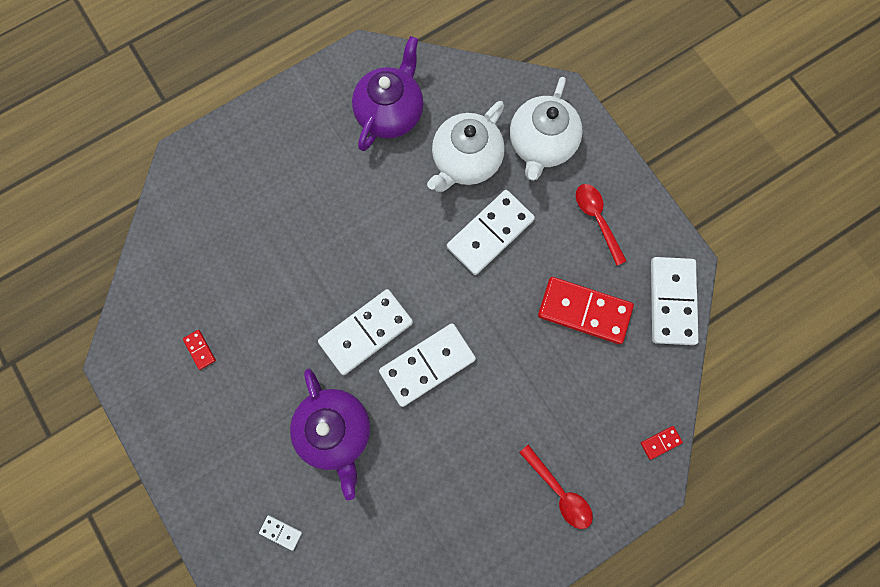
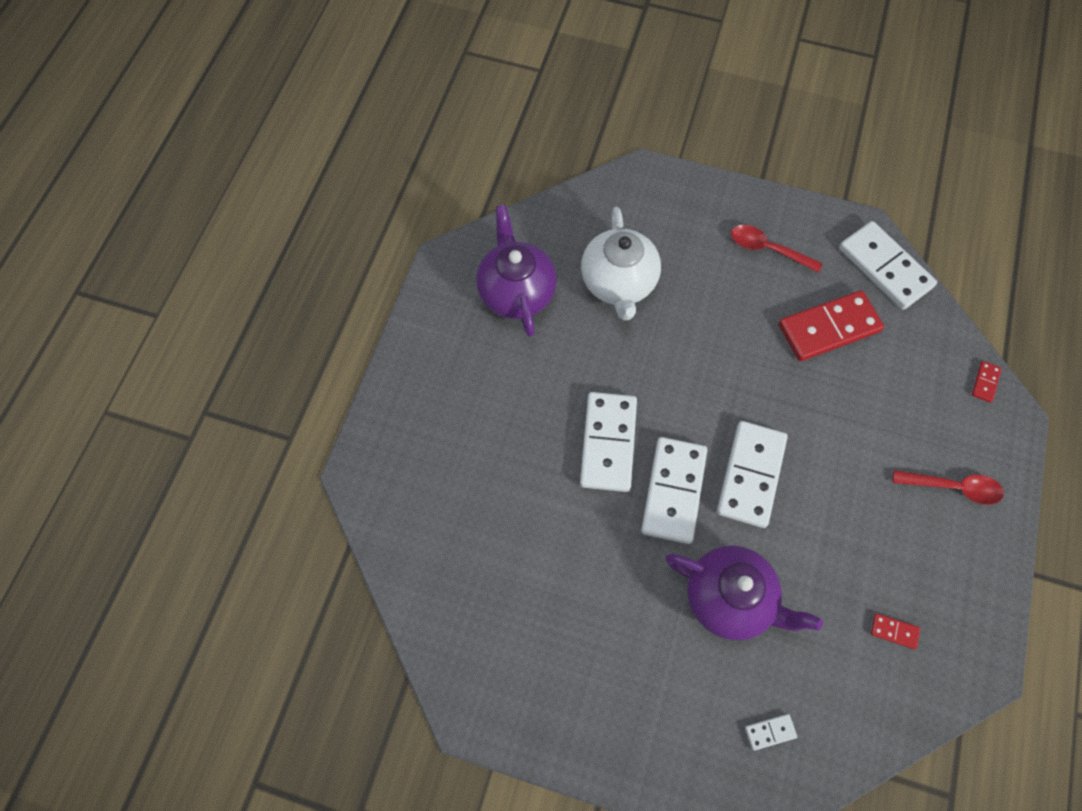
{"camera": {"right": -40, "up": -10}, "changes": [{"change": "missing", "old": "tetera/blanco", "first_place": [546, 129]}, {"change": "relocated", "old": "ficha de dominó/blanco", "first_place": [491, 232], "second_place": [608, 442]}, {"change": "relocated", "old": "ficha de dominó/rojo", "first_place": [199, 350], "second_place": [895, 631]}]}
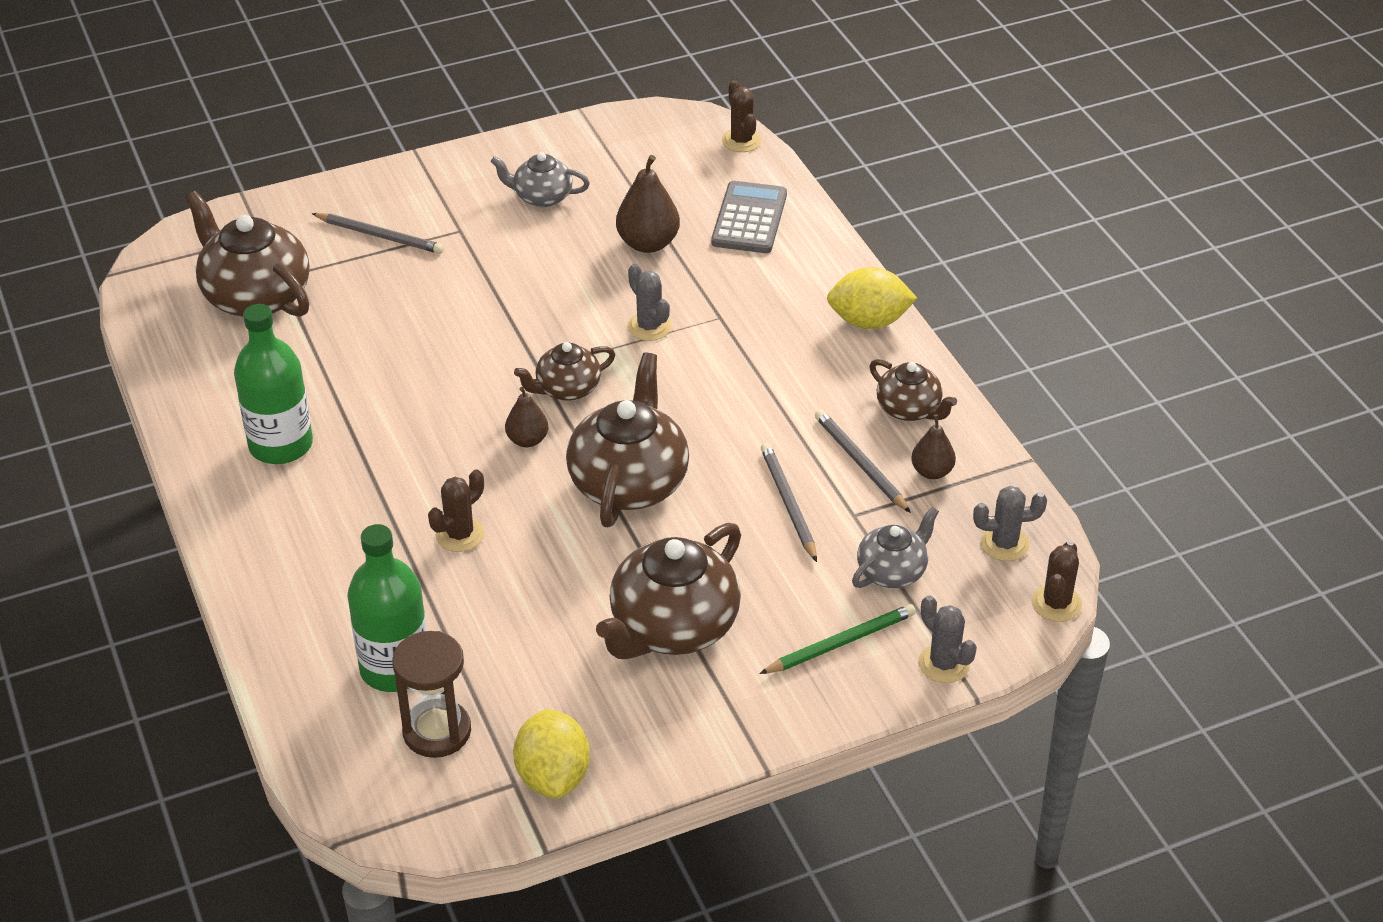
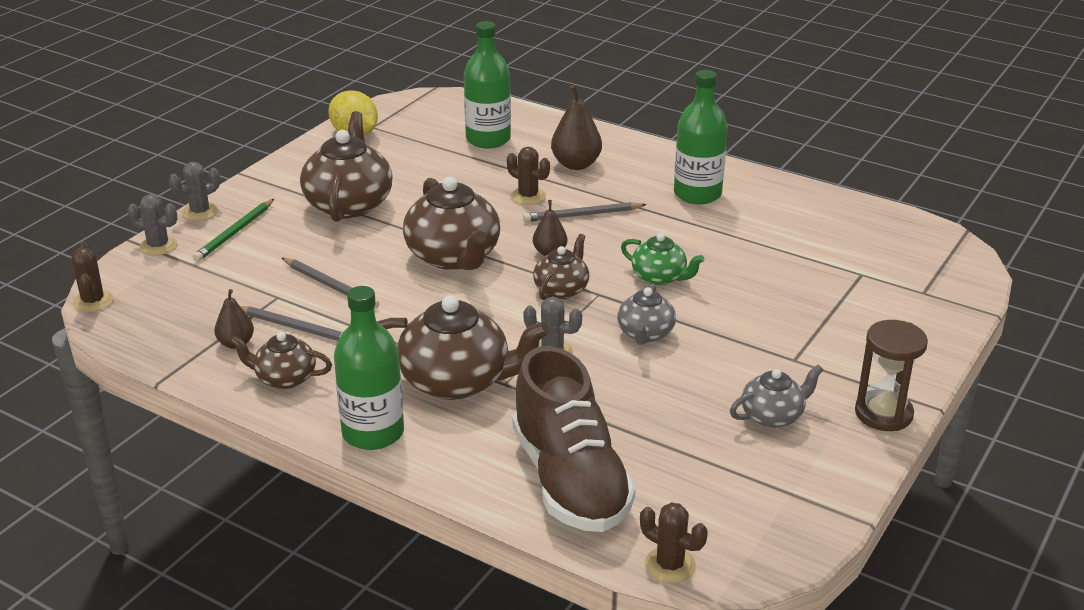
{"camera": {"right": 145, "up": -10}, "changes": [{"change": "relocated", "old": "pera/marrón", "first_place": [648, 204], "second_place": [576, 127]}, {"change": "exchanged", "old": "calculadora/gris", "new": "zapato/marrón", "first_place": [749, 217], "second_place": [574, 439]}, {"change": "relocated", "old": "tetera/marrón", "first_place": [247, 254], "second_place": [463, 348]}, {"change": "relocated", "old": "lápiz/gris", "first_place": [378, 233], "second_place": [585, 212]}, {"change": "exchanged", "old": "limón/amarillo", "new": "botella/verde", "first_place": [872, 298], "second_place": [369, 368]}, {"change": "spun", "old": "cactus/marrón", "first_place": [456, 510], "second_place": [528, 176], "degrees": -60}, {"change": "relocated", "old": "cactus/gris", "first_place": [1010, 523], "second_place": [194, 191]}, {"change": "relocated", "old": "tetera/gris", "first_place": [895, 547], "second_place": [646, 314]}, {"change": "relocated", "old": "reloj de arena/marrón", "first_place": [431, 694], "second_place": [891, 375]}, {"change": "appeared", "new": "tetera/verde", "second_place": [662, 259]}]}
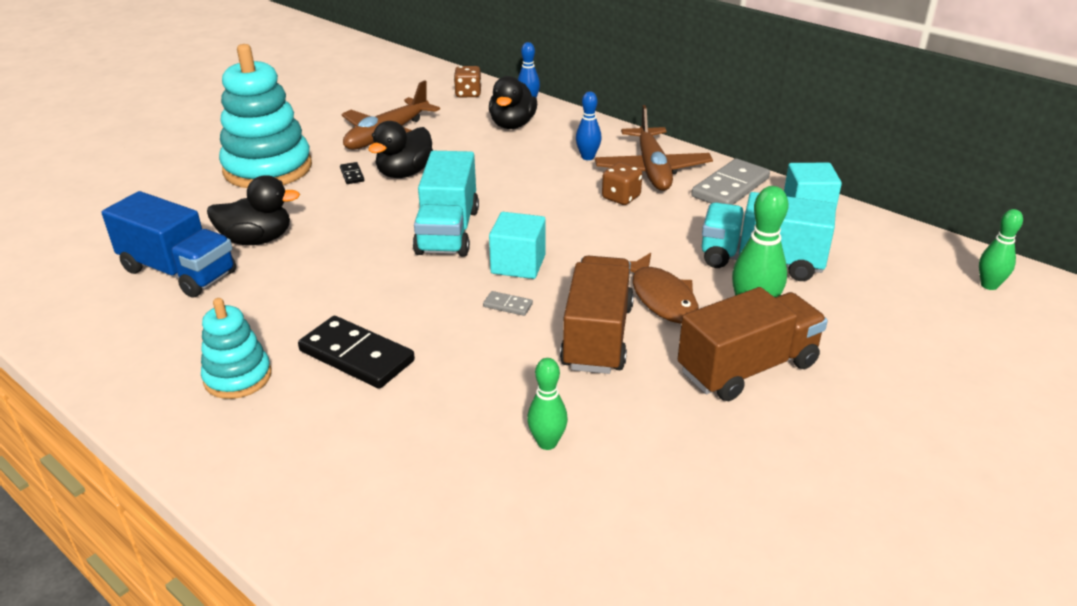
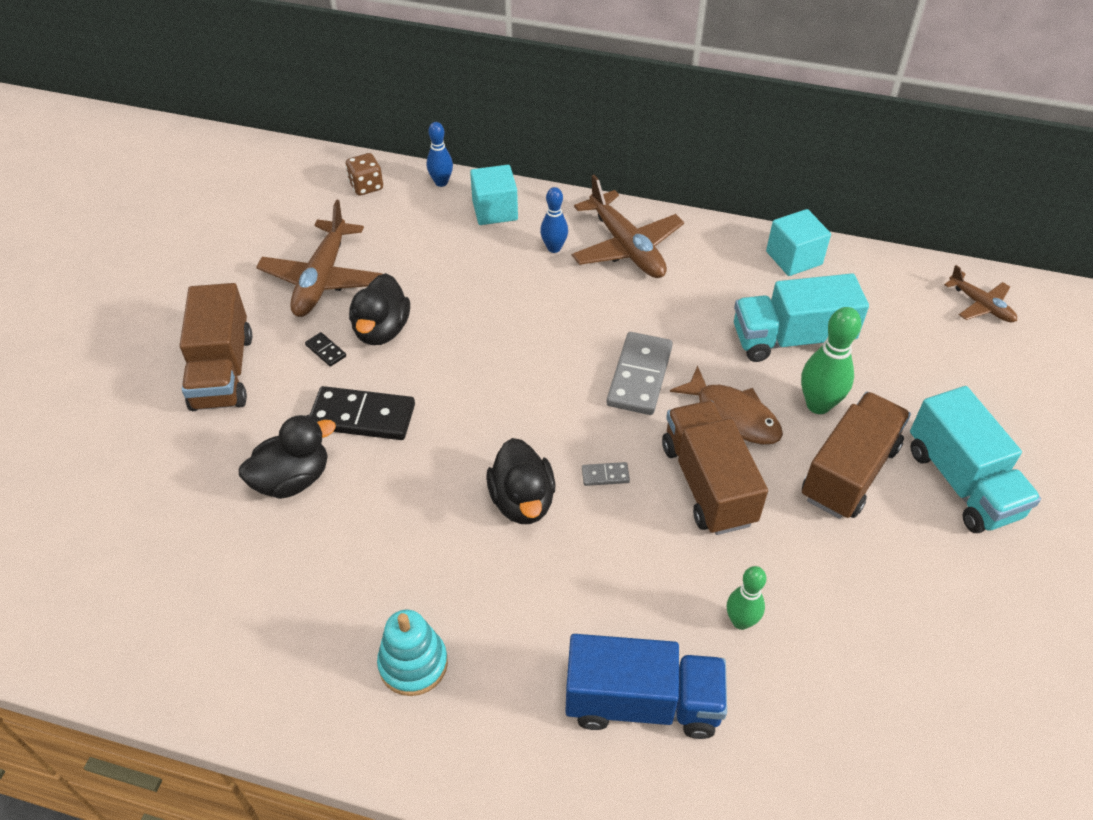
{"camera": {"right": -25, "up": 15}, "changes": [{"change": "exchanged", "old": "juguete apilable/turquesa", "new": "camión/marrón", "first_place": [265, 116], "second_place": [216, 347]}, {"change": "relocated", "old": "pato/negro", "first_place": [513, 102], "second_place": [520, 481]}, {"change": "relocated", "old": "camión/turquesa", "first_place": [446, 203], "second_place": [975, 459]}, {"change": "relocated", "old": "ficha de dominó/gris", "first_place": [730, 182], "second_place": [639, 373]}, {"change": "missing", "old": "dado/marrón", "first_place": [622, 183]}, {"change": "relocated", "old": "camión/azul", "first_place": [168, 244], "second_place": [646, 686]}, {"change": "exchanged", "old": "bolo/verde", "new": "avión/marrón", "first_place": [1001, 249], "second_place": [980, 293]}, {"change": "relocated", "old": "cubo/turquesa", "first_place": [517, 245], "second_place": [494, 195]}, {"change": "relocated", "old": "ficha de dominó/negro", "first_place": [356, 352], "second_place": [362, 413]}]}
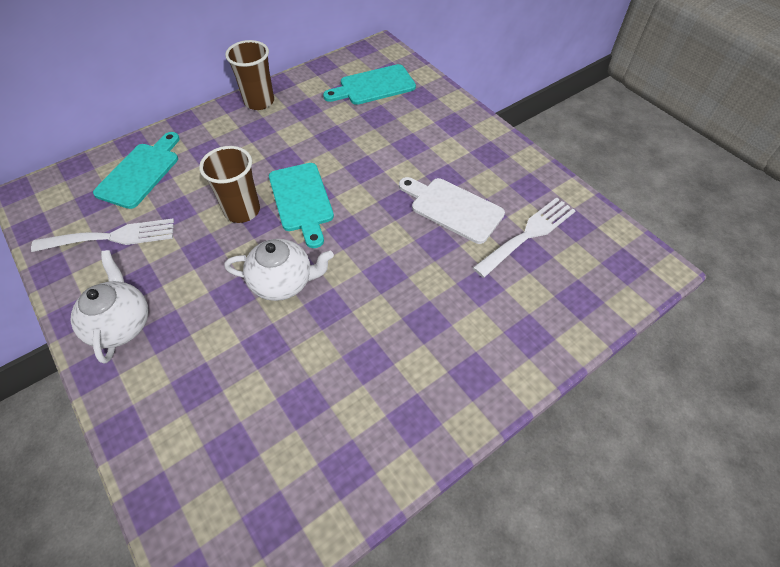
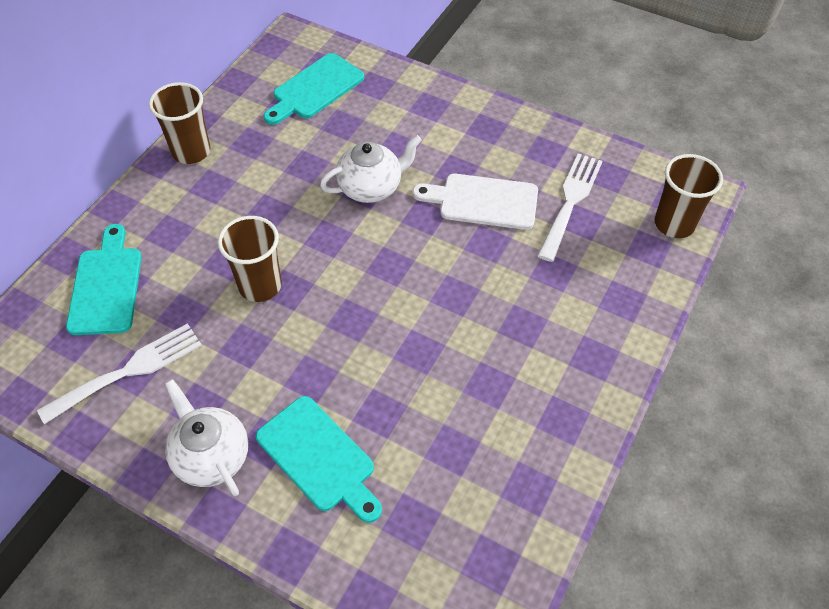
{"camera": {"right": -25, "up": 0}, "changes": [{"change": "relocated", "old": "tabla de cortar/turquesa", "first_place": [301, 205], "second_place": [319, 459]}, {"change": "relocated", "old": "tetera/blanco", "first_place": [279, 270], "second_place": [371, 169]}, {"change": "appeared", "new": "vaso/marrón", "second_place": [688, 196]}]}
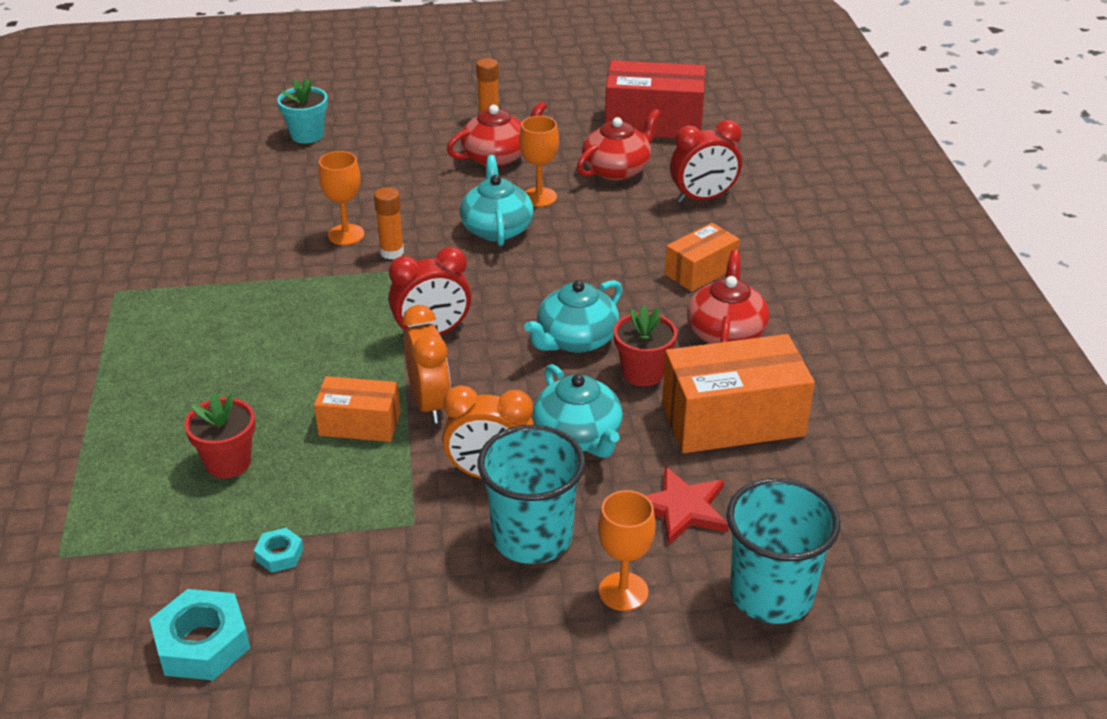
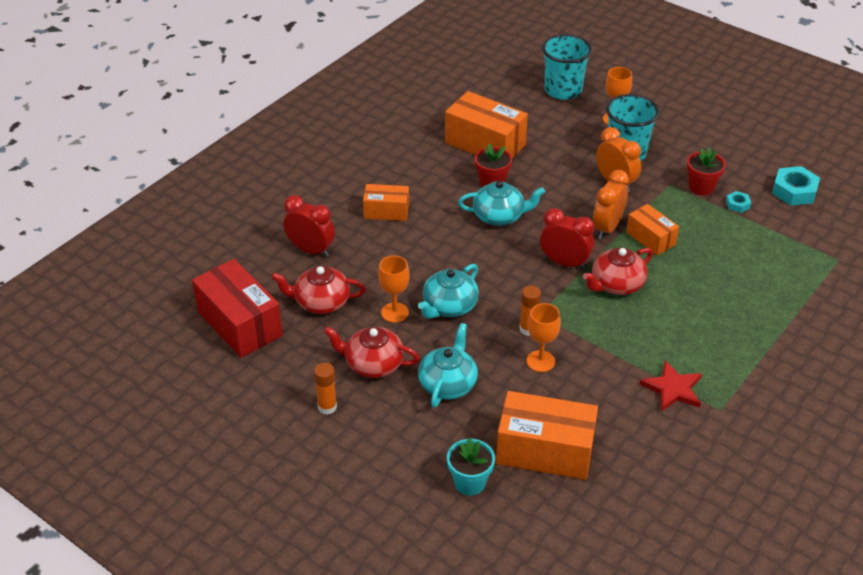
{"camera": {"right": -135, "up": 5}, "changes": [{"change": "relocated", "old": "tetera/rojo", "first_place": [728, 297], "second_place": [618, 271]}, {"change": "relocated", "old": "tetera/turquesa", "first_place": [578, 411], "second_place": [448, 365]}, {"change": "relocated", "old": "maceta/rojo", "first_place": [219, 436], "second_place": [706, 171]}, {"change": "relocated", "old": "estrella/rojo", "first_place": [687, 506], "second_place": [670, 385]}, {"change": "appeared", "new": "caja/naranja", "second_place": [547, 435]}]}
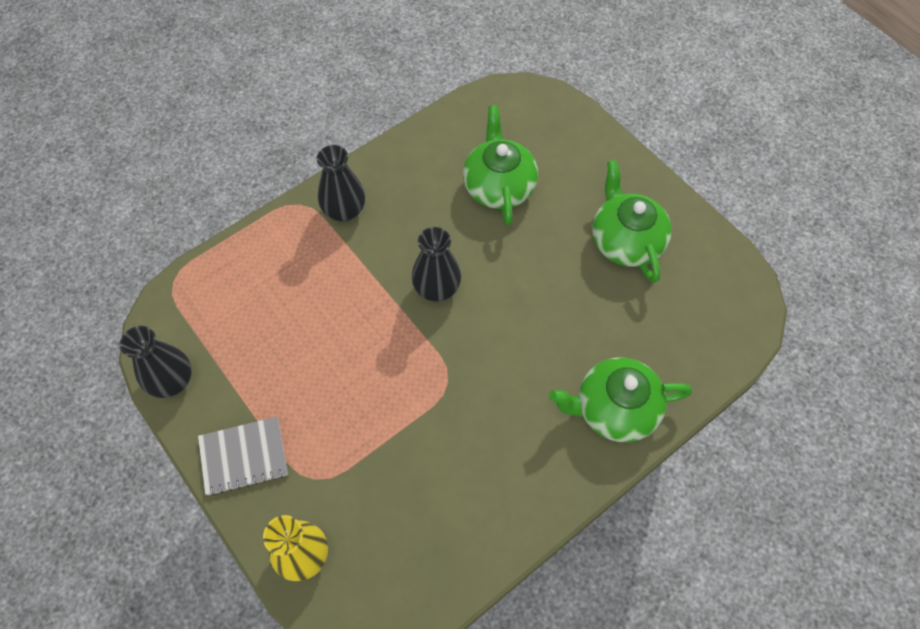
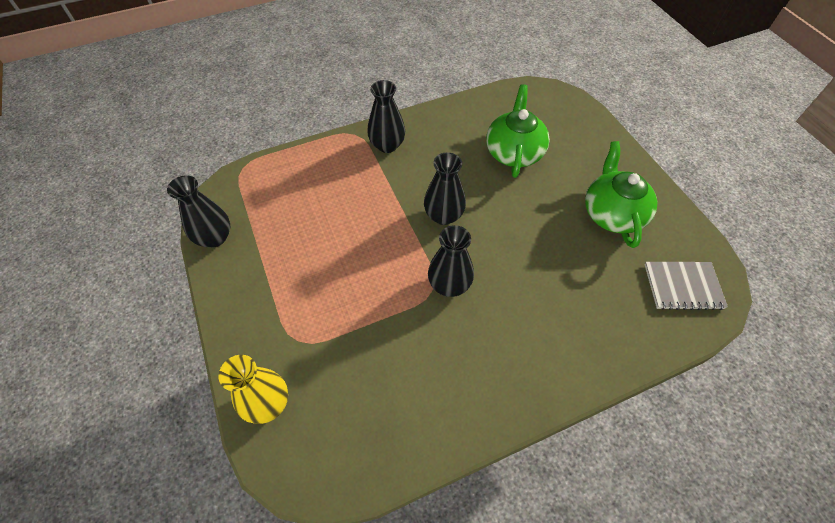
{"camera": {"right": 15, "up": -5}, "changes": [{"change": "missing", "old": "tetera/verde", "first_place": [620, 399]}, {"change": "relocated", "old": "cuaderno/gris", "first_place": [243, 456], "second_place": [686, 286]}, {"change": "appeared", "new": "florero/negro", "second_place": [451, 261]}]}
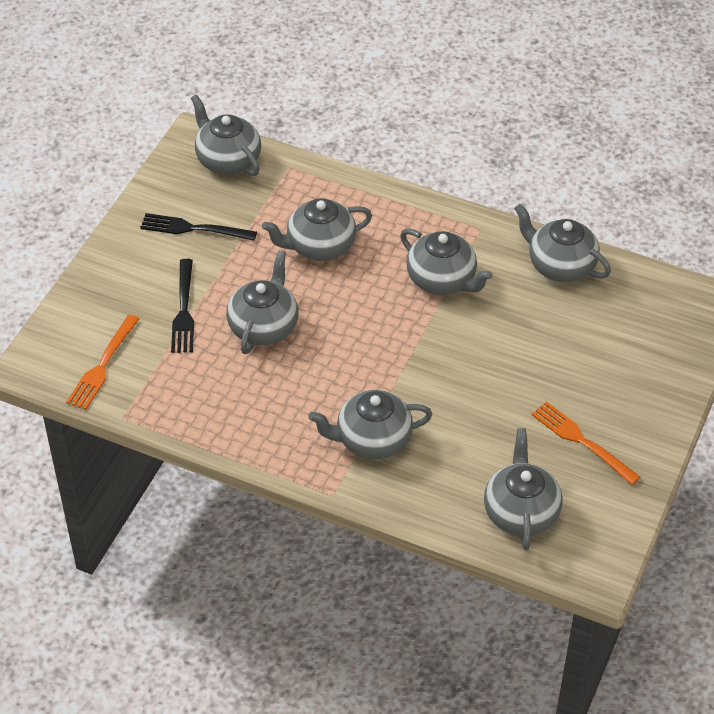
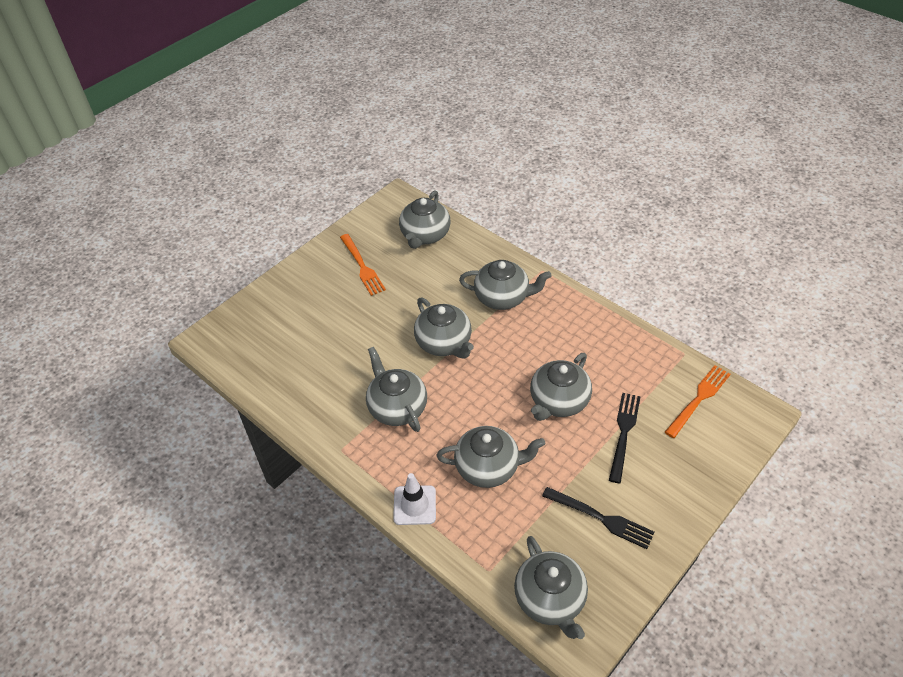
{"camera": {"right": -160, "up": 0}, "changes": [{"change": "relocated", "old": "tetera/gris", "first_place": [562, 243], "second_place": [444, 327]}, {"change": "appeared", "new": "cono de tráfico/blanco", "second_place": [414, 499]}]}
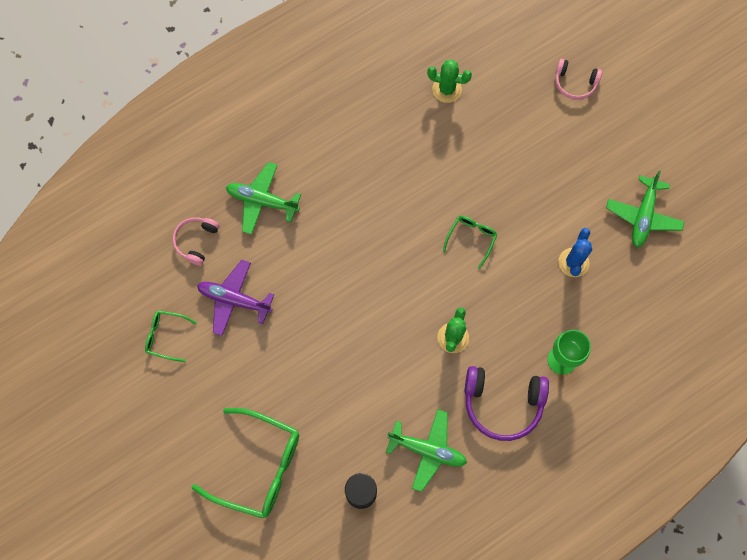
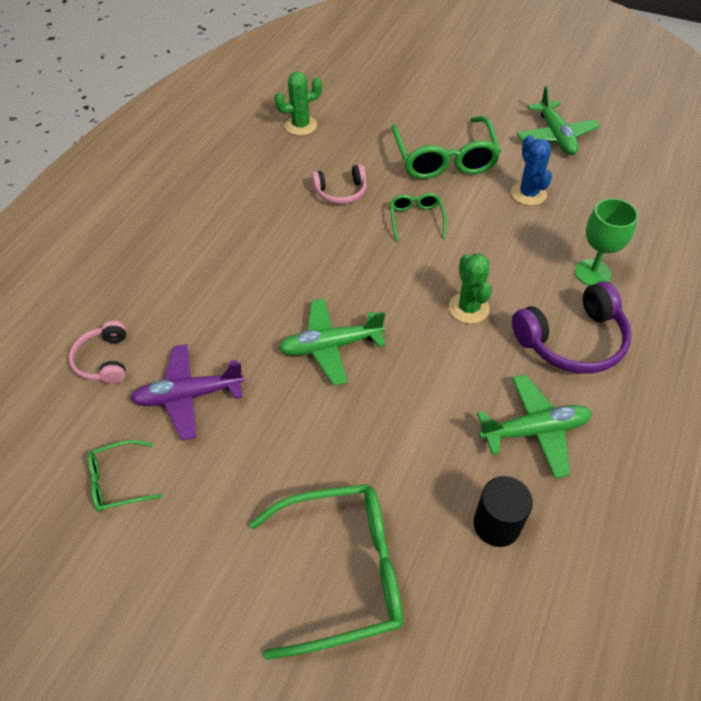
{"camera": {"right": -30, "up": -20}, "changes": [{"change": "relocated", "old": "auriculares/rosa", "first_place": [578, 79], "second_place": [339, 184]}, {"change": "relocated", "old": "avión/verde", "first_place": [263, 198], "second_place": [332, 341]}, {"change": "appeared", "new": "gafas/verde", "second_place": [446, 147]}]}
